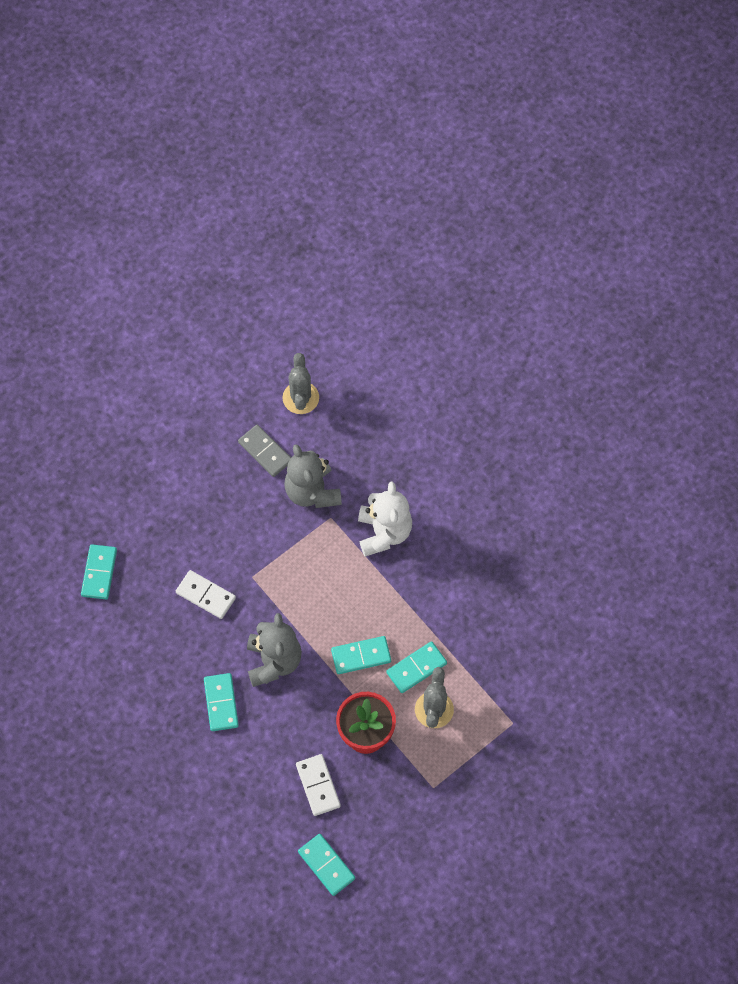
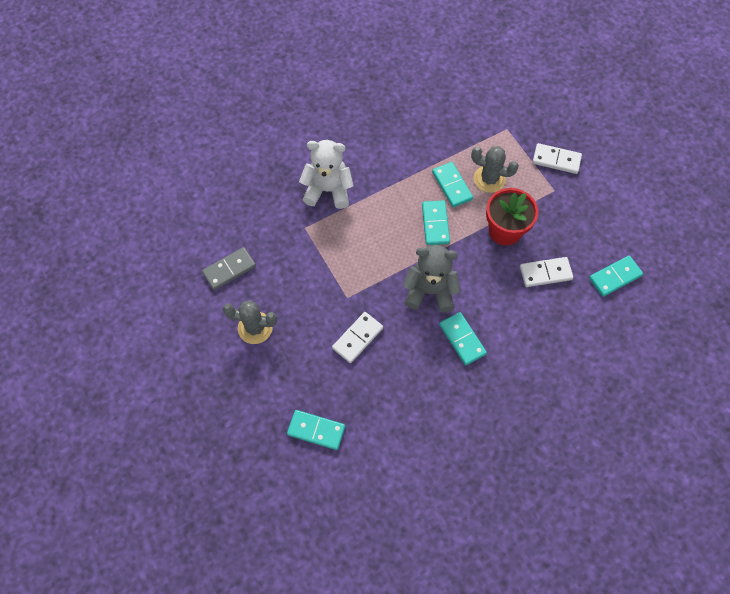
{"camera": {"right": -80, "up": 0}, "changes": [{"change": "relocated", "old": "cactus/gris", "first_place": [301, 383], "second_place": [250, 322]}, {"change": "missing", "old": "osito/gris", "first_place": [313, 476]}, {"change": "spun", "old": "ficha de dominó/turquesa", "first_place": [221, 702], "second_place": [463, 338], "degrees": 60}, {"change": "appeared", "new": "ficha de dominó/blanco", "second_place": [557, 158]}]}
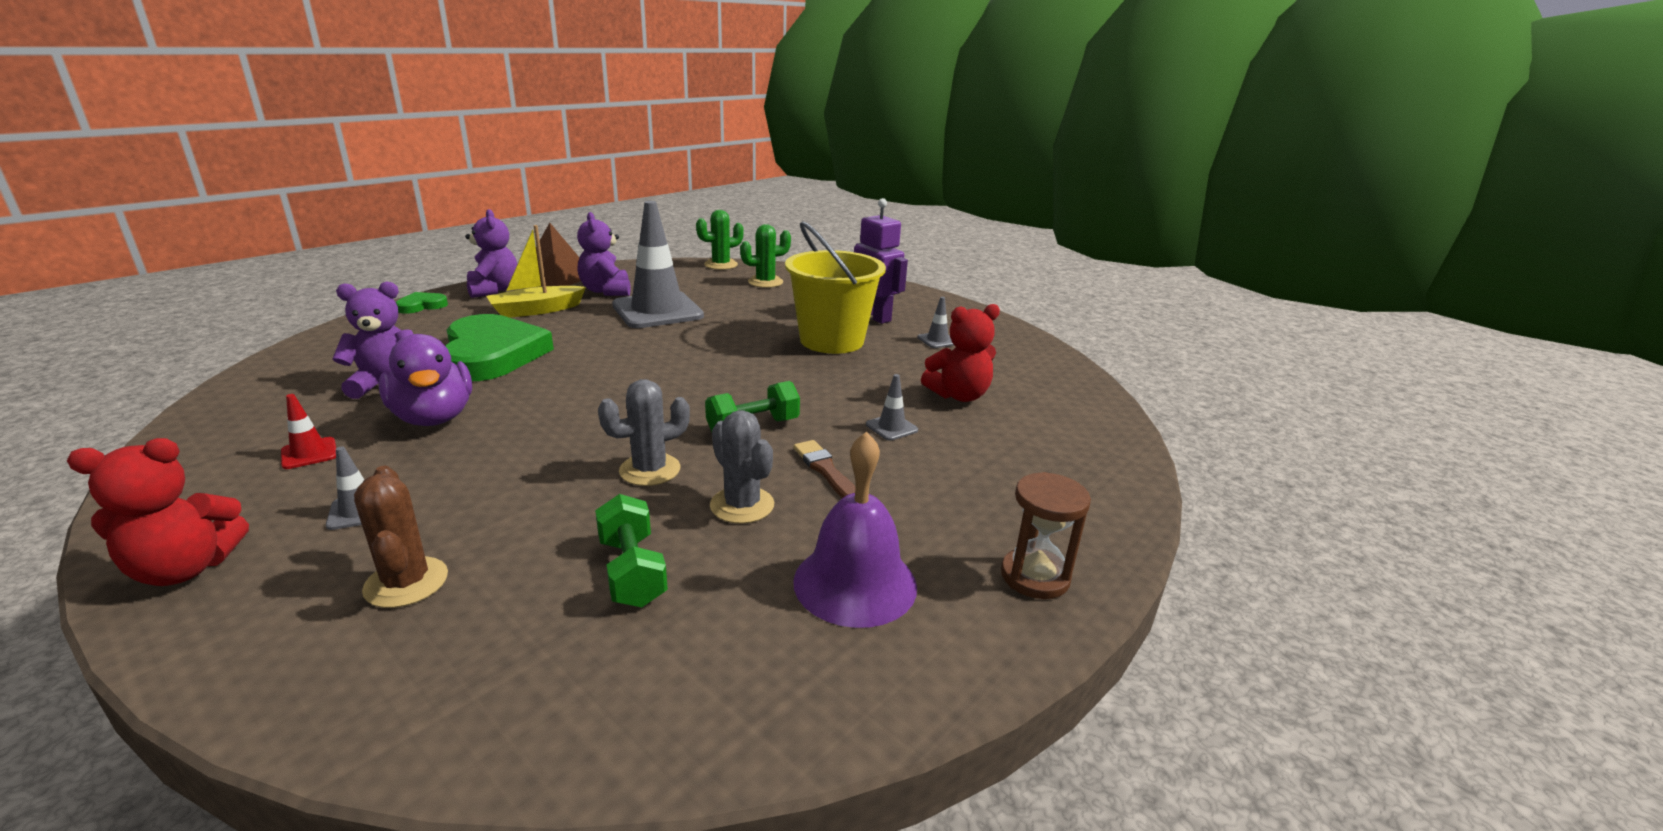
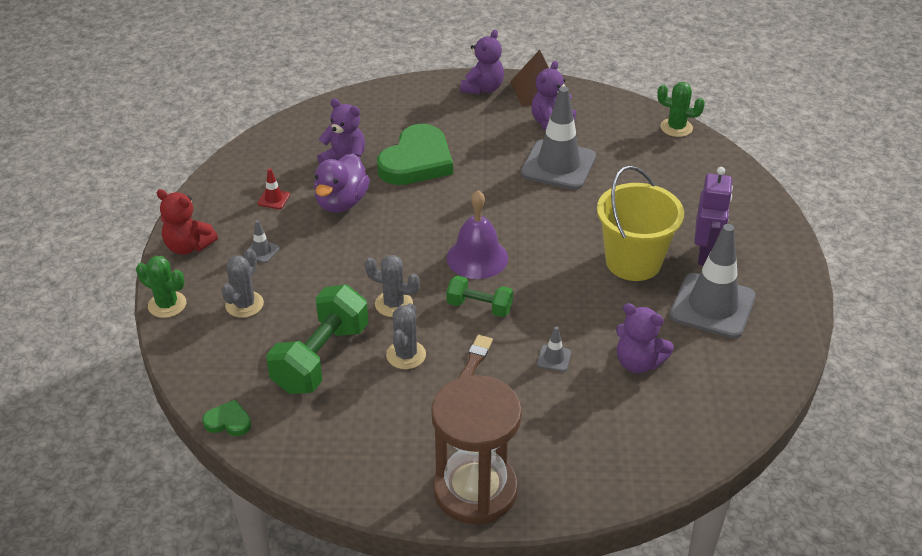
{"camera": {"right": 50, "up": 15}, "changes": [{"change": "relocated", "old": "cactus/verde", "first_place": [765, 256], "second_place": [161, 287]}, {"change": "missing", "old": "barco/amarillo", "first_place": [536, 271]}, {"change": "relocated", "old": "corazón/verde", "first_place": [422, 303], "second_place": [226, 418]}, {"change": "size", "old": "cono de tráfico/gris", "first_place": [935, 322], "second_place": [713, 281], "factor": 2.5}, {"change": "colour", "old": "osito/rojo", "new": "osito/morado", "first_place": [960, 353], "second_place": [645, 338]}, {"change": "relocated", "old": "campana/morado", "first_place": [855, 529], "second_place": [477, 234]}, {"change": "colour", "old": "cactus/marrón", "new": "cactus/gris", "first_place": [401, 537], "second_place": [243, 283]}, {"change": "size", "old": "reloj de arena/marrón", "first_place": [1046, 535], "second_place": [476, 449], "factor": 1.98}, {"change": "size", "old": "mancuerna/verde", "first_place": [631, 550], "second_place": [317, 339], "factor": 1.78}]}
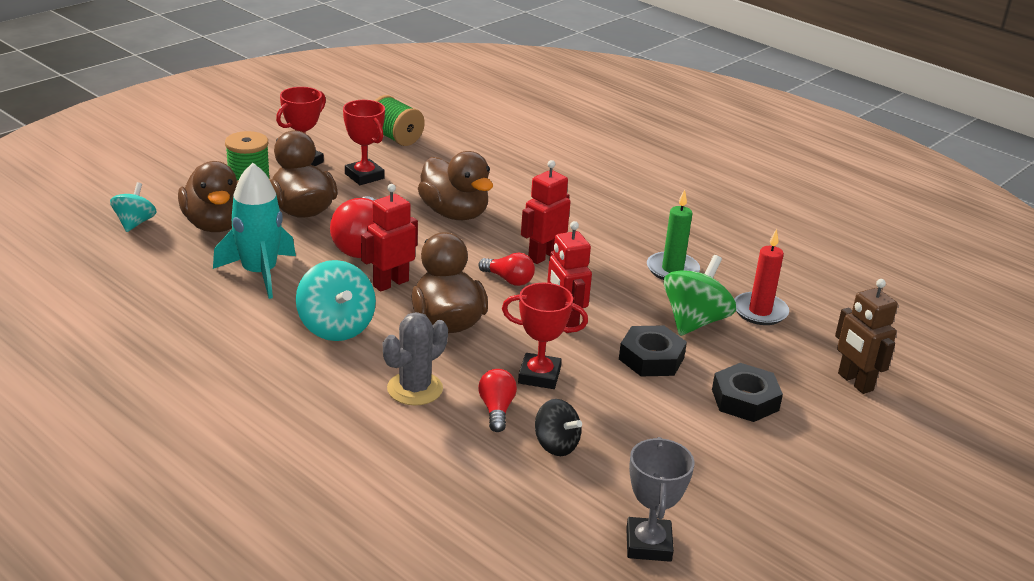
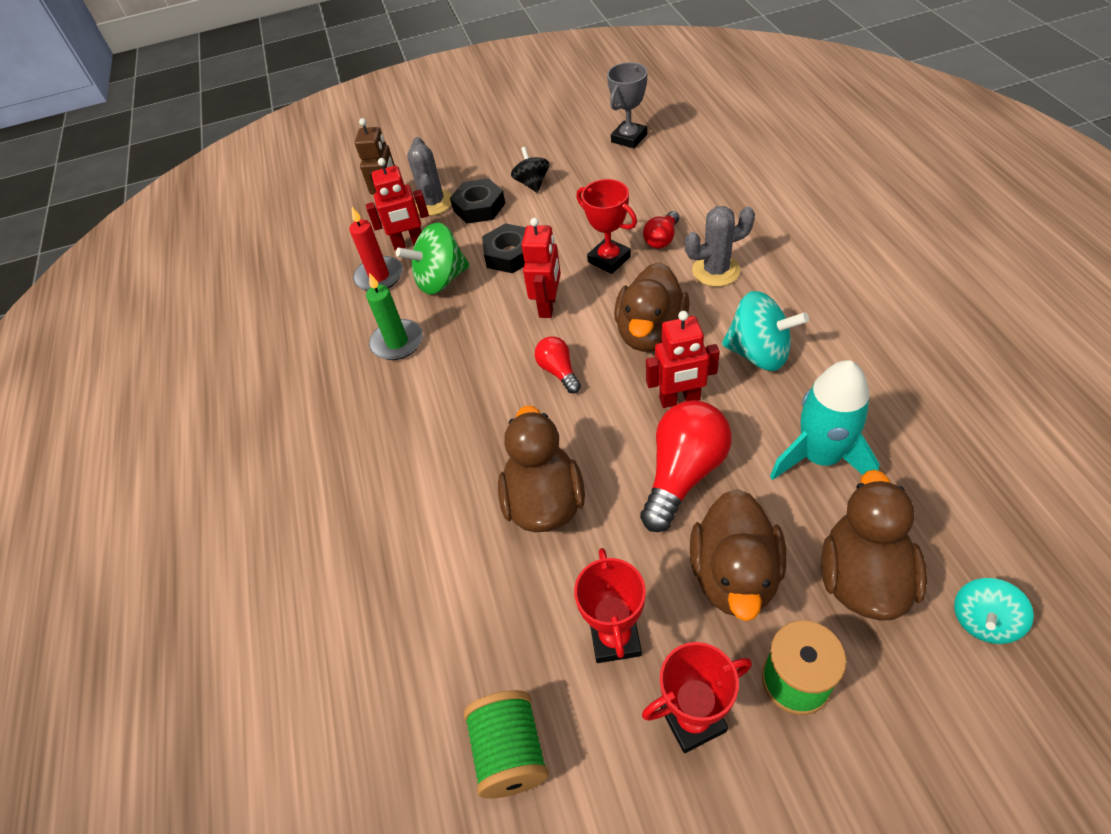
{"camera": {"right": -140, "up": 20}, "changes": [{"change": "relocated", "old": "robot/rojo", "first_place": [545, 212], "second_place": [397, 204]}, {"change": "spun", "old": "peonza/turquesa", "first_place": [336, 300], "second_place": [765, 331], "degrees": 105}, {"change": "relocated", "old": "peonza/negro", "first_place": [558, 427], "second_place": [530, 170]}, {"change": "appeared", "new": "cactus/gris", "second_place": [429, 176]}]}
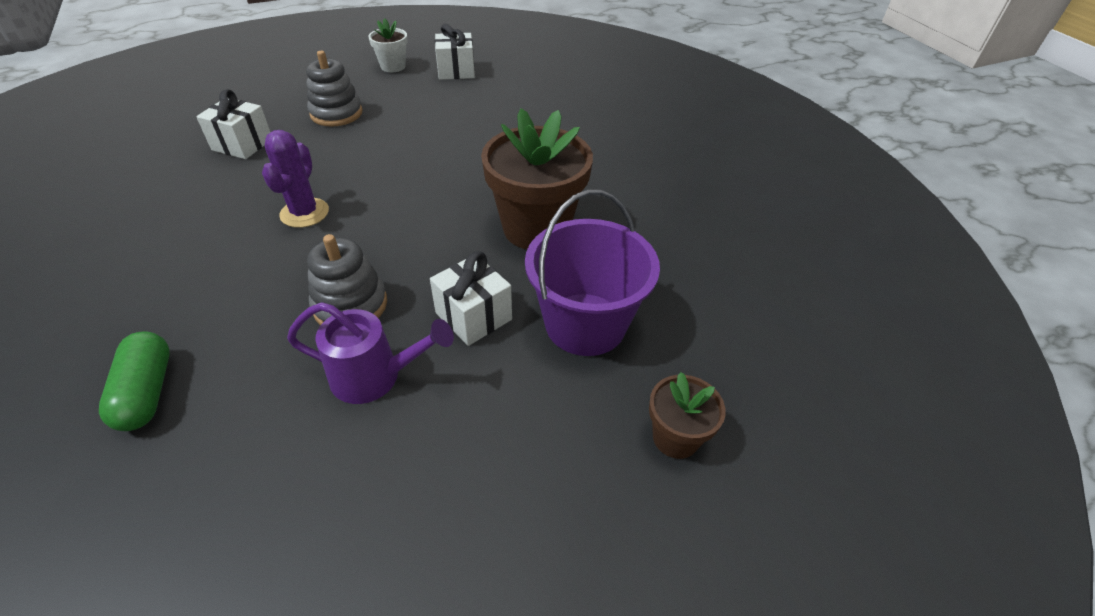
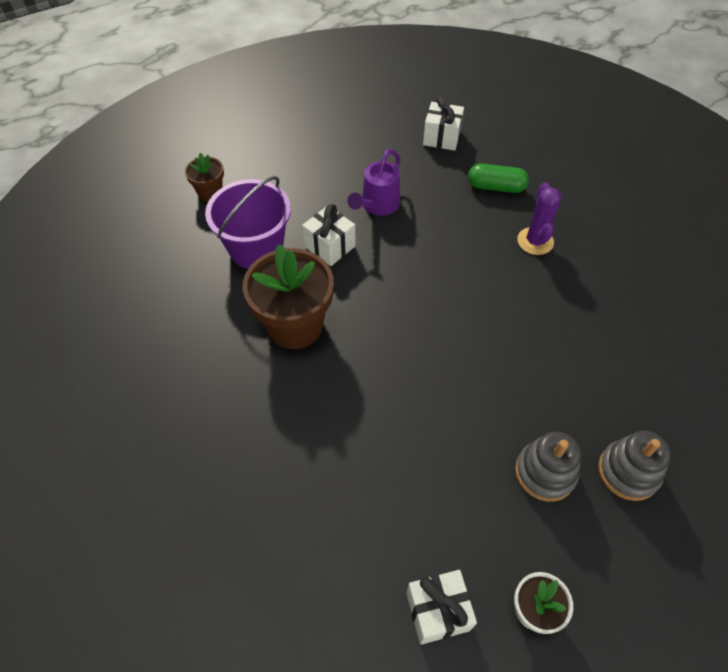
{"camera": {"right": 175, "up": 10}, "changes": [{"change": "relocated", "old": "regalo/blanco", "first_place": [233, 124], "second_place": [443, 124]}, {"change": "relocated", "old": "cactus/morado", "first_place": [295, 179], "second_place": [539, 218]}, {"change": "relocated", "old": "juguete apilable/gris", "first_place": [347, 279], "second_place": [634, 466]}, {"change": "spun", "old": "regadera/morado", "first_place": [370, 353], "second_place": [374, 182], "degrees": -60}, {"change": "spun", "old": "cápsula/verde", "first_place": [134, 381], "second_place": [498, 178], "degrees": -60}]}
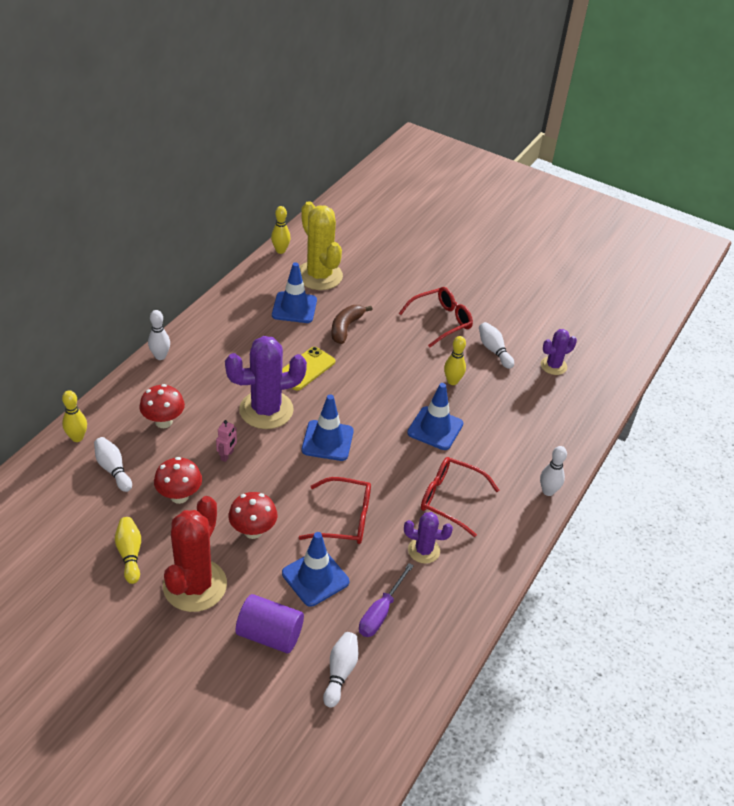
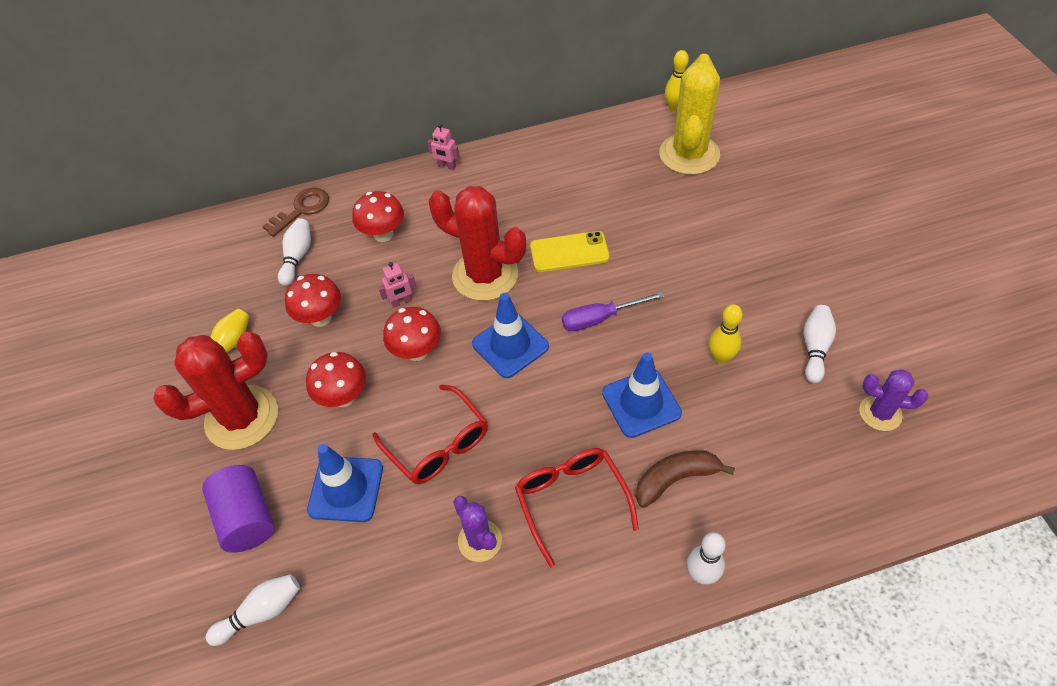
{"camera": {"right": 50, "up": 10}, "changes": [{"change": "missing", "old": "cono de tráfico/azul", "first_place": [294, 292]}, {"change": "missing", "old": "gafas/rojo", "first_place": [436, 317]}, {"change": "relocated", "old": "plátano/marrón", "first_place": [352, 324], "second_place": [685, 479]}, {"change": "exchanged", "old": "bolo/blanco", "new": "robot/rosa", "first_place": [159, 335], "second_place": [443, 147]}, {"change": "colour", "old": "cactus/morado", "new": "cactus/rojo", "first_place": [266, 382], "second_place": [477, 243]}, {"change": "exchanged", "old": "bolo/amarillo", "new": "llave/marrón", "first_place": [74, 416], "second_place": [295, 212]}, {"change": "relocated", "old": "destornillador/morado", "first_place": [386, 600], "second_place": [613, 311]}, {"change": "appeared", "new": "seta/rojo", "second_place": [412, 334]}]}
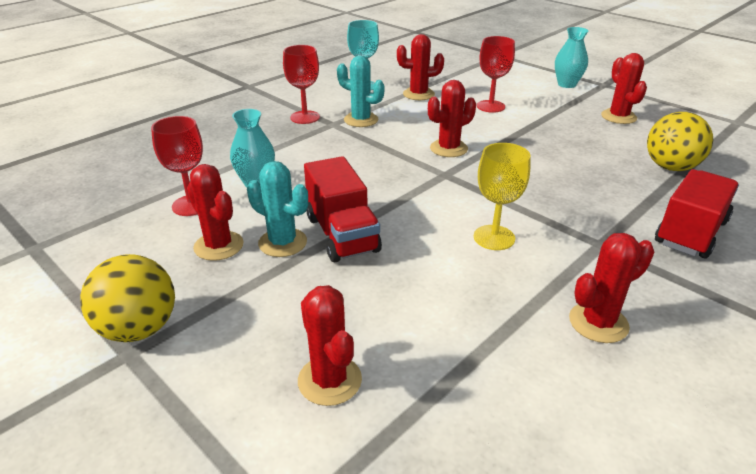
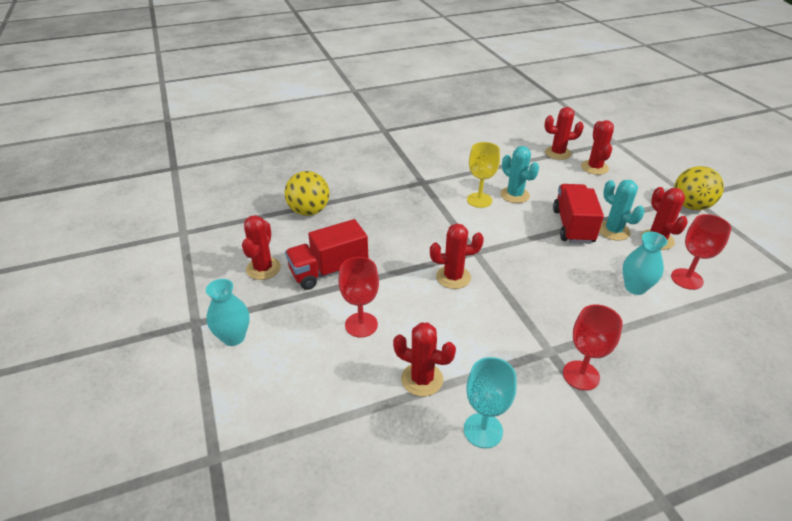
{"camera": {"right": -155, "up": 5}, "changes": [{"change": "relocated", "old": "cactus/turquesa", "first_place": [361, 91], "second_place": [519, 174]}, {"change": "relocated", "old": "camión/rojo", "first_place": [697, 213], "second_place": [327, 254]}, {"change": "relocated", "old": "cactus/rojo", "first_place": [611, 288], "second_place": [564, 133]}]}
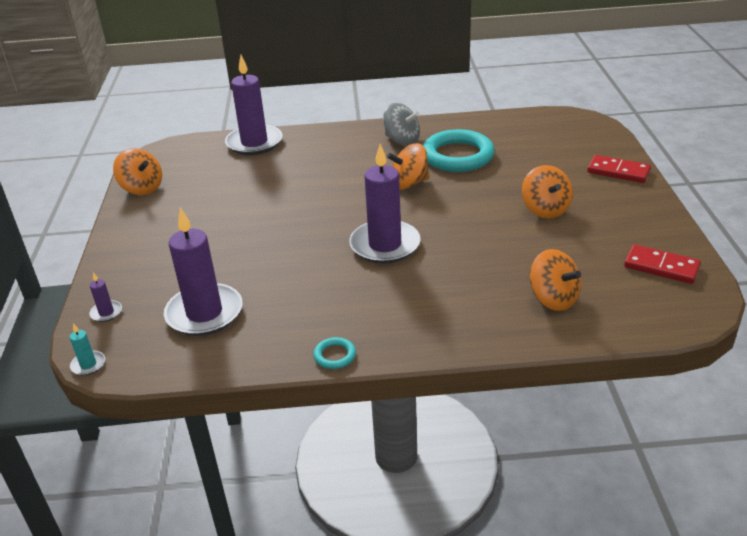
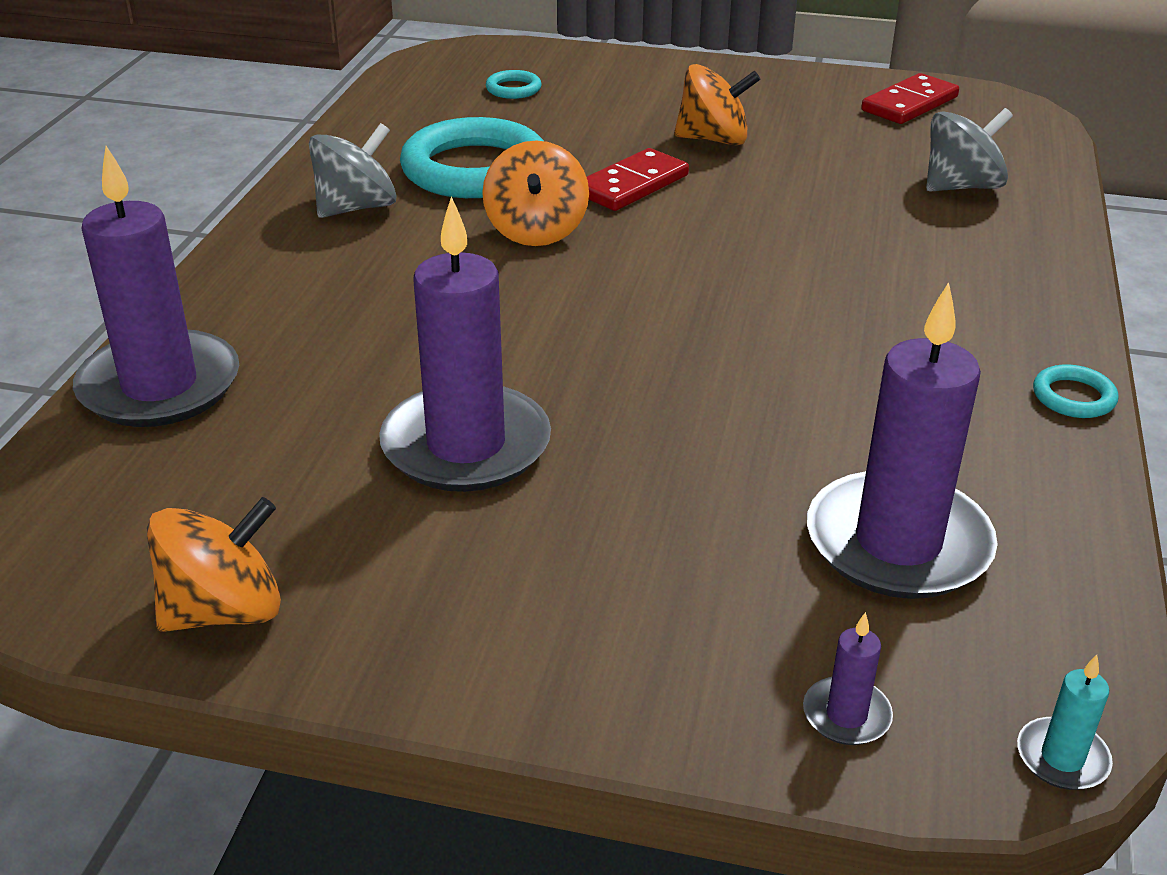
{"camera": {"right": -75, "up": 0}, "changes": [{"change": "relocated", "old": "vela/morado", "first_place": [385, 204], "second_place": [465, 344]}, {"change": "relocated", "old": "ficha de dominó/rojo", "first_place": [619, 169], "second_place": [638, 179]}, {"change": "colour", "old": "peonza/naranja", "new": "peonza/gris", "first_place": [555, 280], "second_place": [969, 150]}, {"change": "appeared", "new": "anillo/turquesa", "second_place": [514, 84]}]}
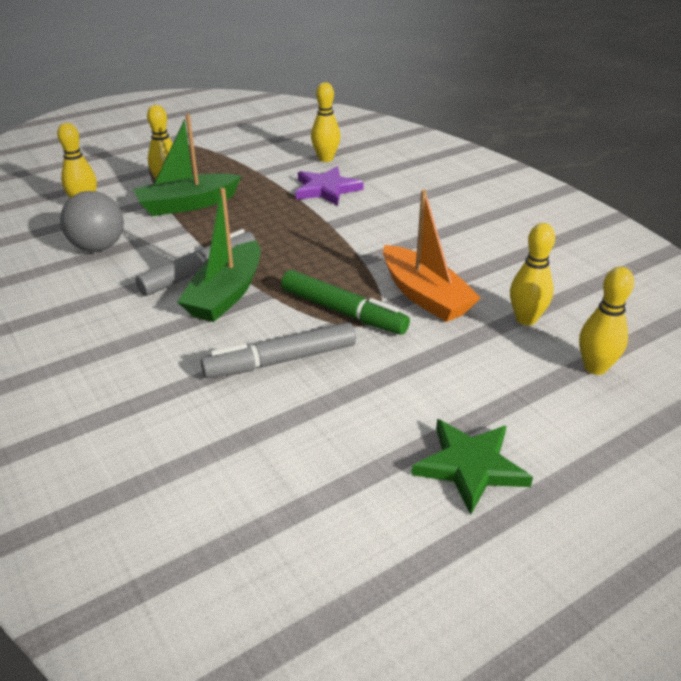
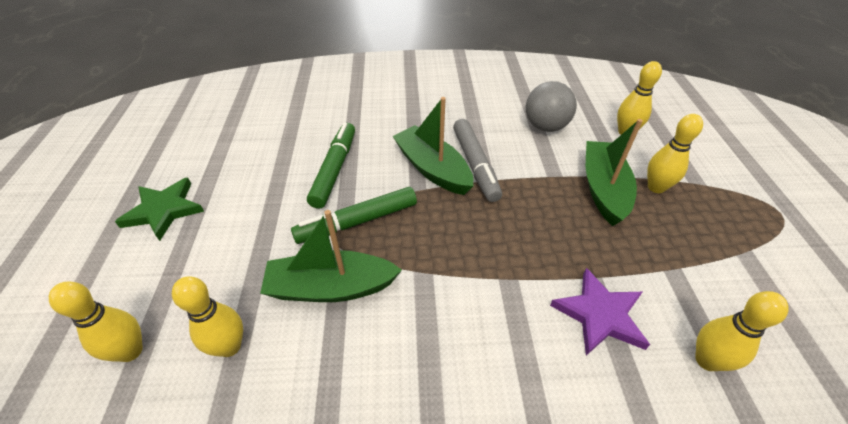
{"camera": {"right": 120, "up": 10}, "changes": [{"change": "colour", "old": "barco/naranja", "new": "barco/verde", "first_place": [432, 256], "second_place": [331, 256]}, {"change": "colour", "old": "rotulador/gris", "new": "rotulador/verde", "first_place": [278, 350], "second_place": [331, 166]}]}
